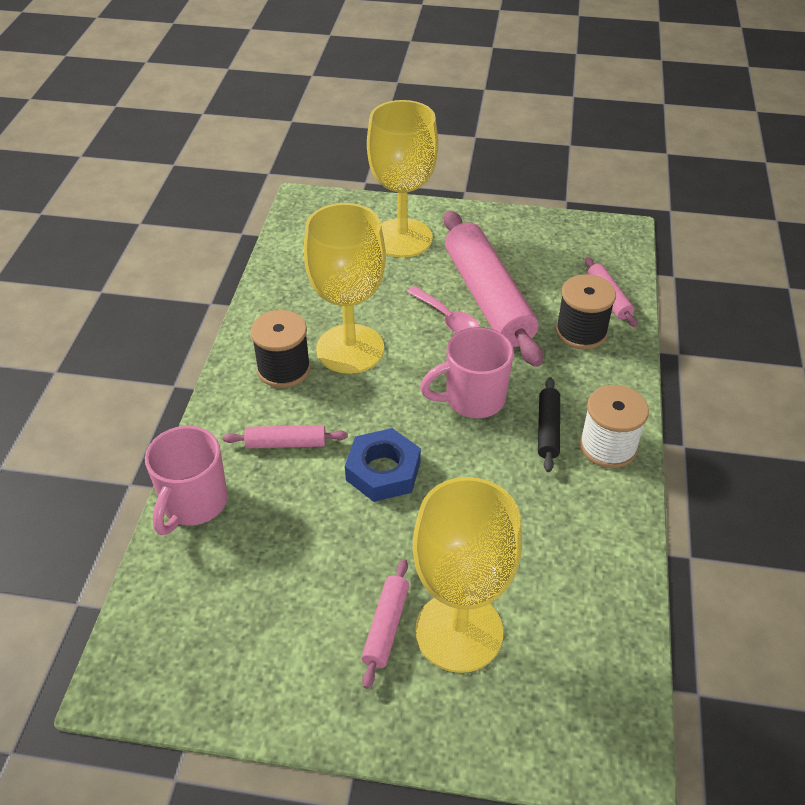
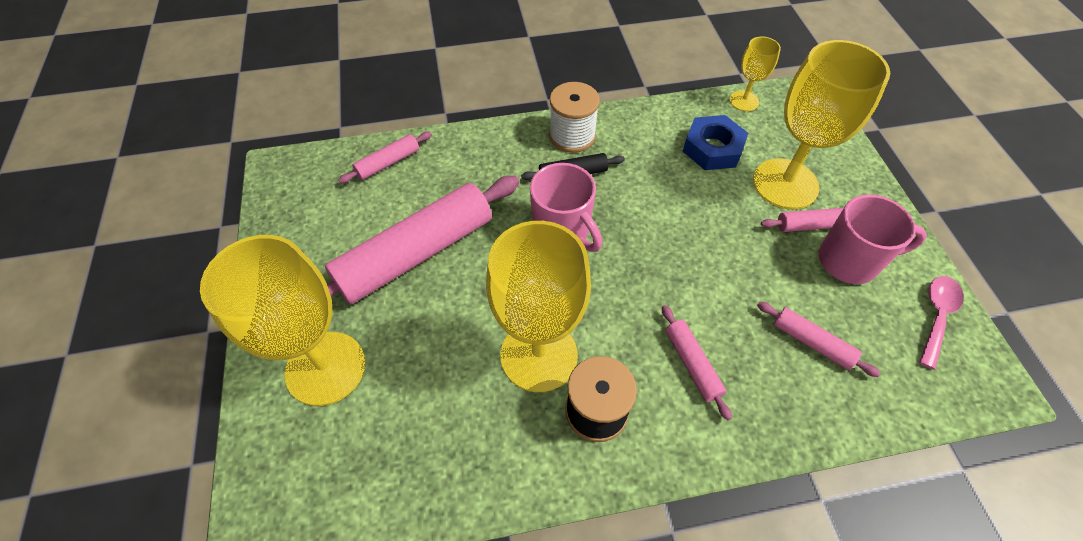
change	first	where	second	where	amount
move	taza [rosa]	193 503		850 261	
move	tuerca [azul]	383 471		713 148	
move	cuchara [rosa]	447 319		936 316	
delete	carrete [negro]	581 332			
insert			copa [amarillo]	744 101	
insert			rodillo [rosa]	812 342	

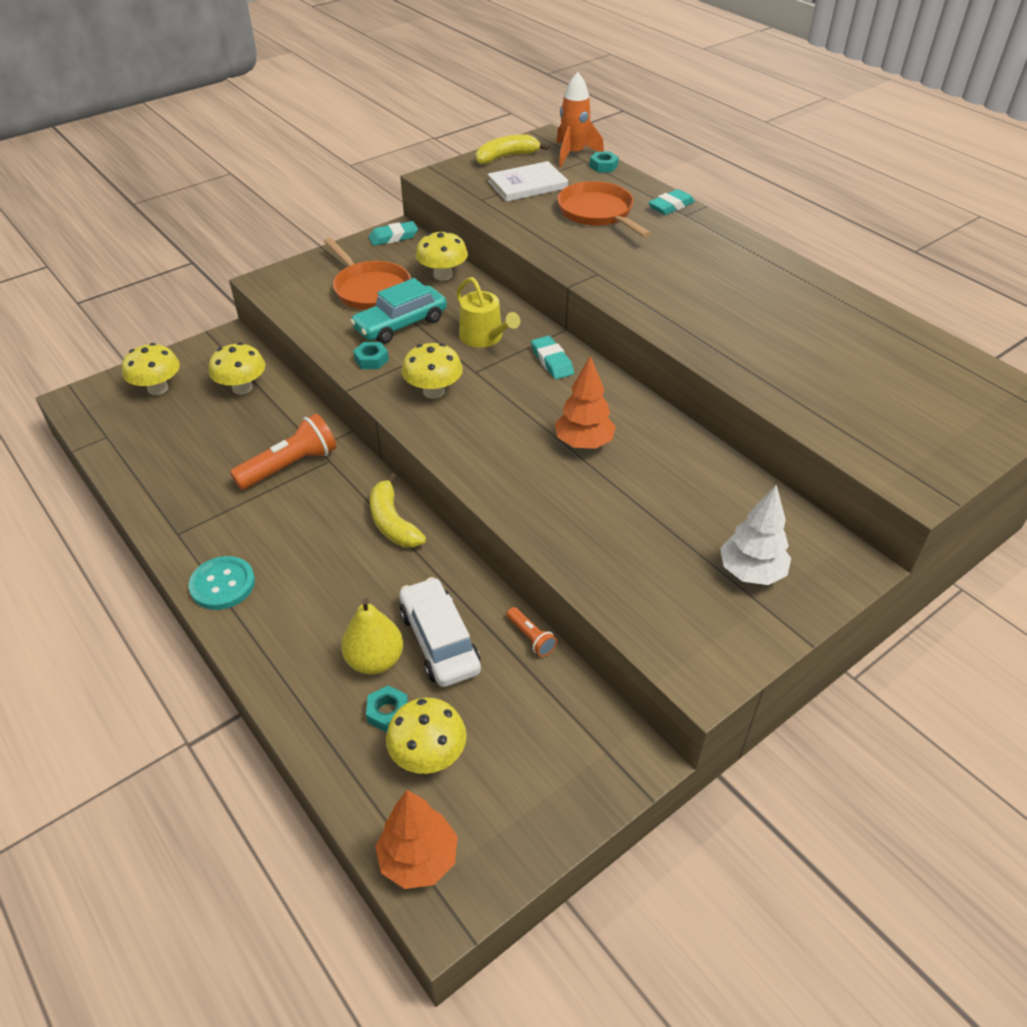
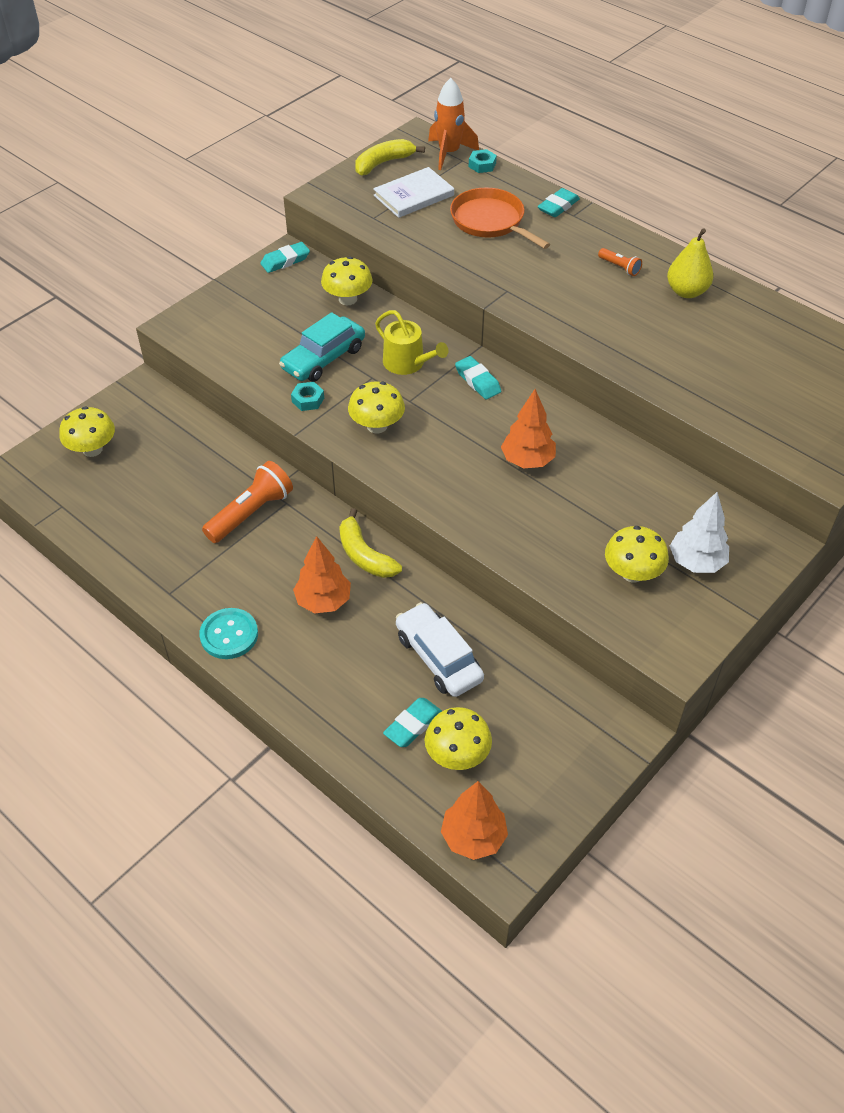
change	first	where	second	where	amount
move	seta [amarillo]	242 388		632 573	
delete	sartén [naranja]	370 289			
move	pera [amarillo]	375 660		686 291	
replace	tuerca [turquesa]	388 712	goma de borrar [turquesa]	412 725	
move	lámpara de mano [naranja]	531 637		620 267	
insert			árbol [naranja]	323 601	

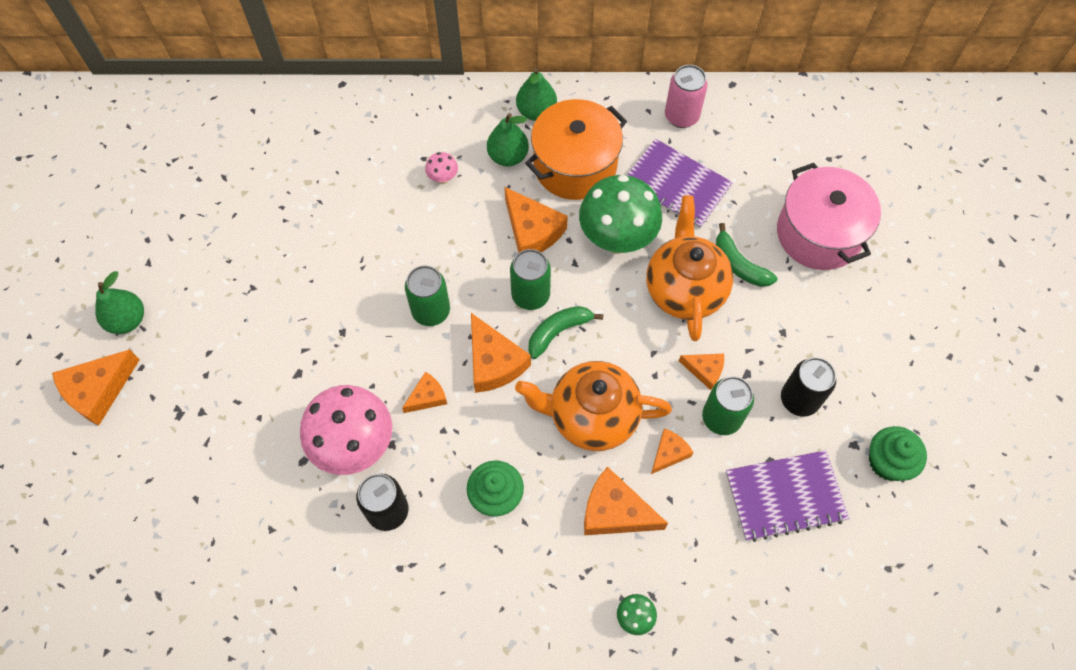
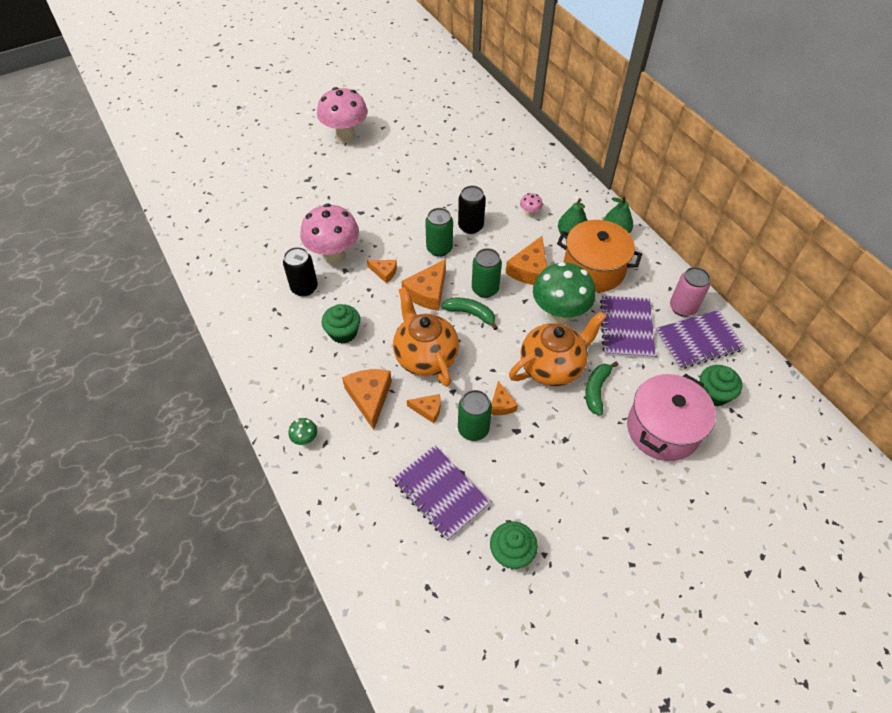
change	first	where	second	where	amount
delete	queso [naranja]	98 390			
replace	pera [verde]	127 320	seta [rosa]	345 136	
move	lata [negro]	799 399		470 226	
insert			cuaderno [morado]	698 341	
insert			magdalena [verde]	713 394	

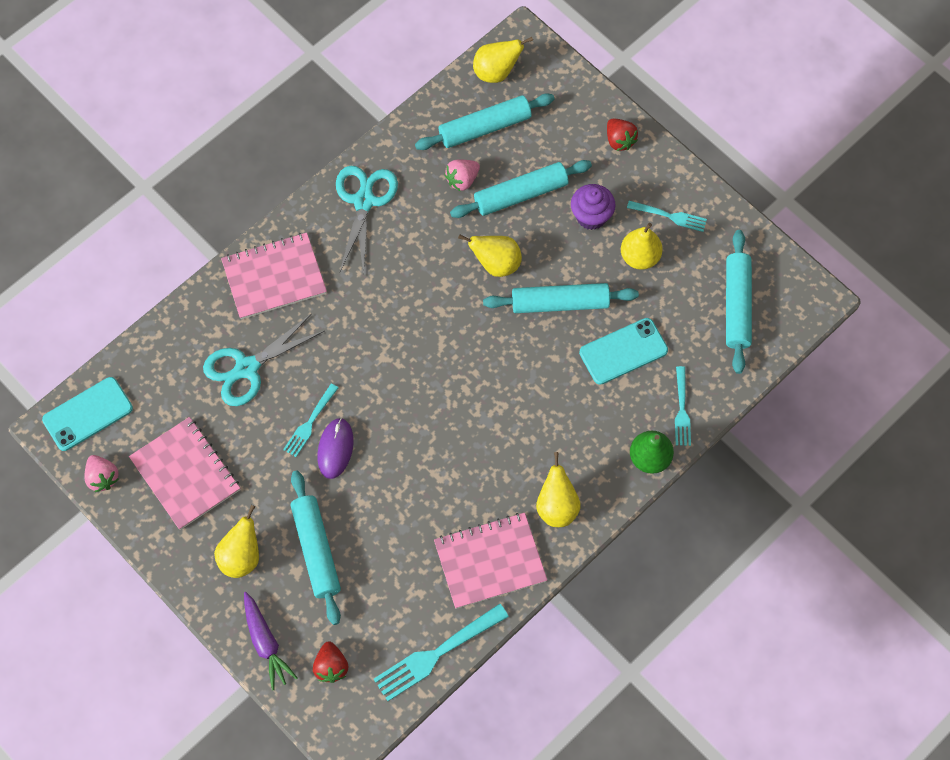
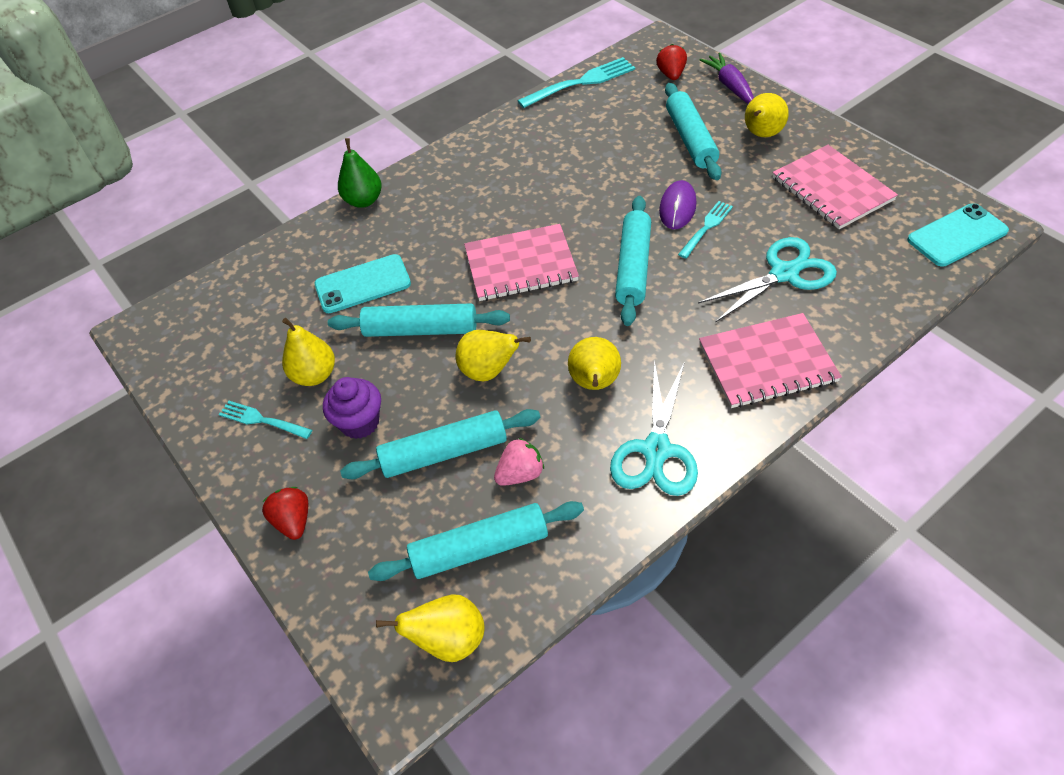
change	first	where	second	where	amount
delete	fresa [rosa]	102 477			
move	cuaderno [rosa]	490 561		520 265	
move	pera [amarillo]	557 507		594 383	
delete	tenedor [turquesa]	681 409			
move	rodillo [turquesa]	737 305		633 267	

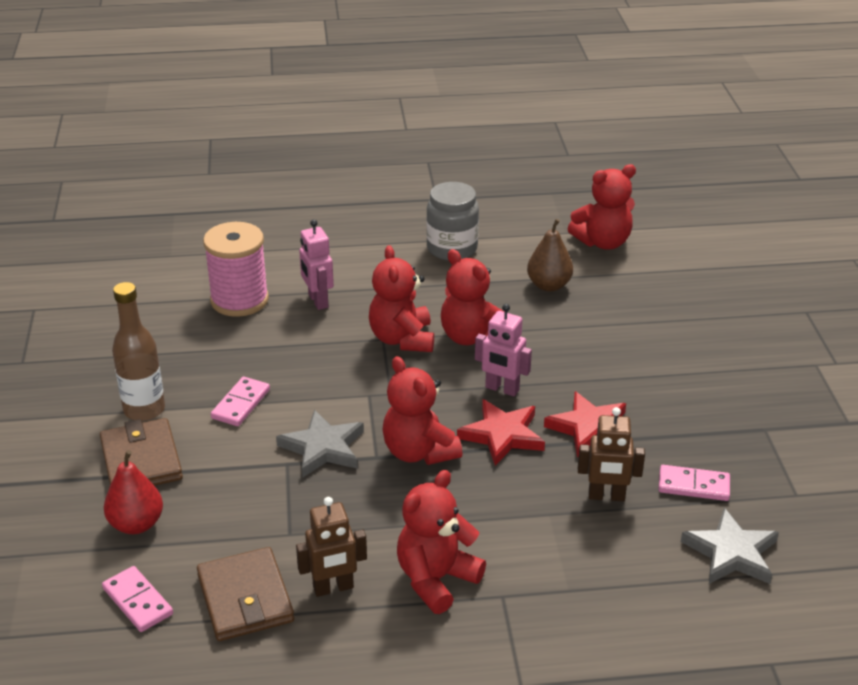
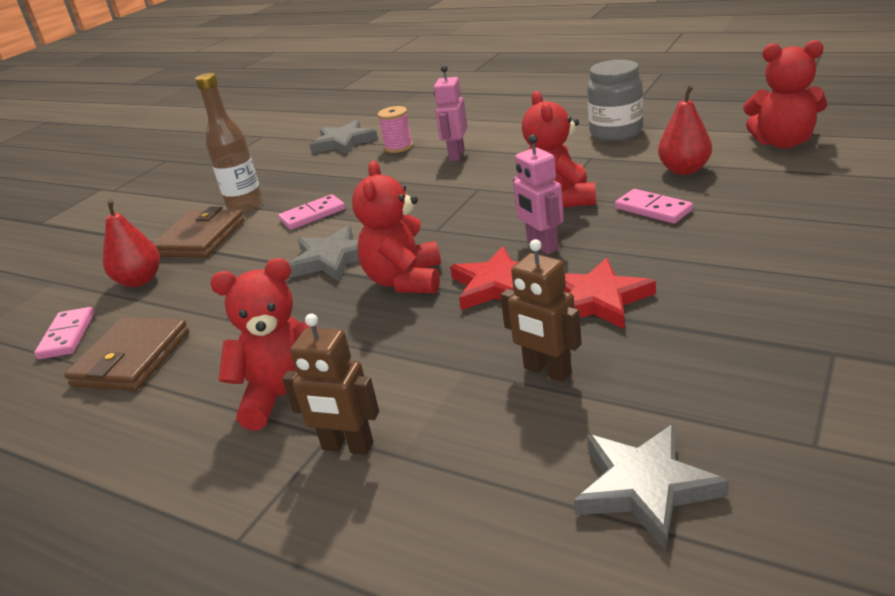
change	first	where	second	where	amount
resize	carrete [rosa]	239 300		398 147	x0.55
move	robot [marrón]	333 588		347 447	
delete	osito [rojo]	402 339			
recolor	pera [marrón]	549 285	pera [rojo]	684 170	
move	ficha de dominó [rosa]	693 486		653 209	
insert			estrella [gris]	343 142	

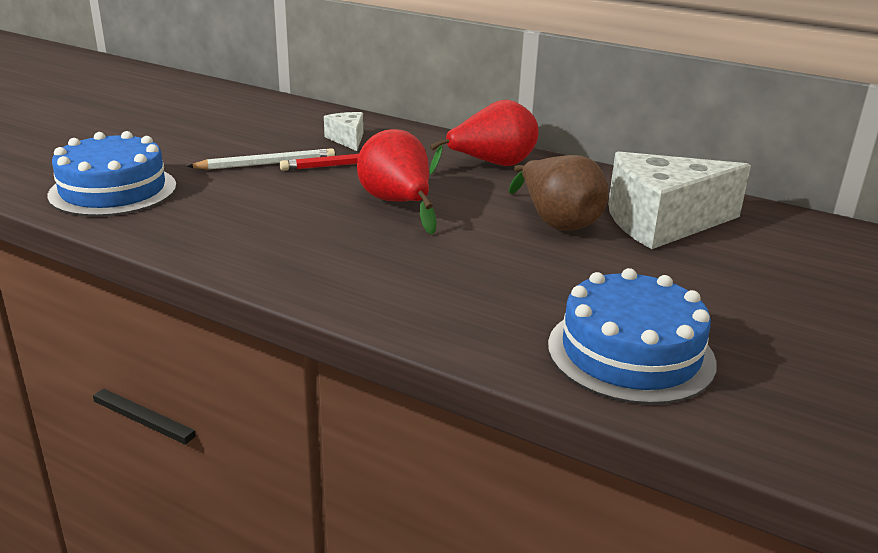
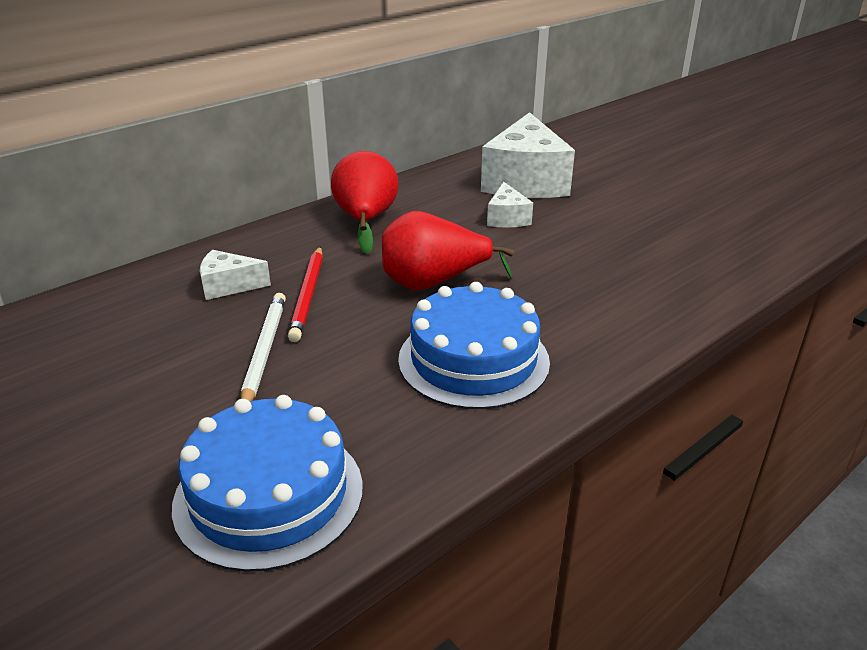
change	first	where	second	where	amount
replace	pera [marrón]	557 221	queso [blanco]	507 218	
move	tarta [azul]	630 353		473 360	

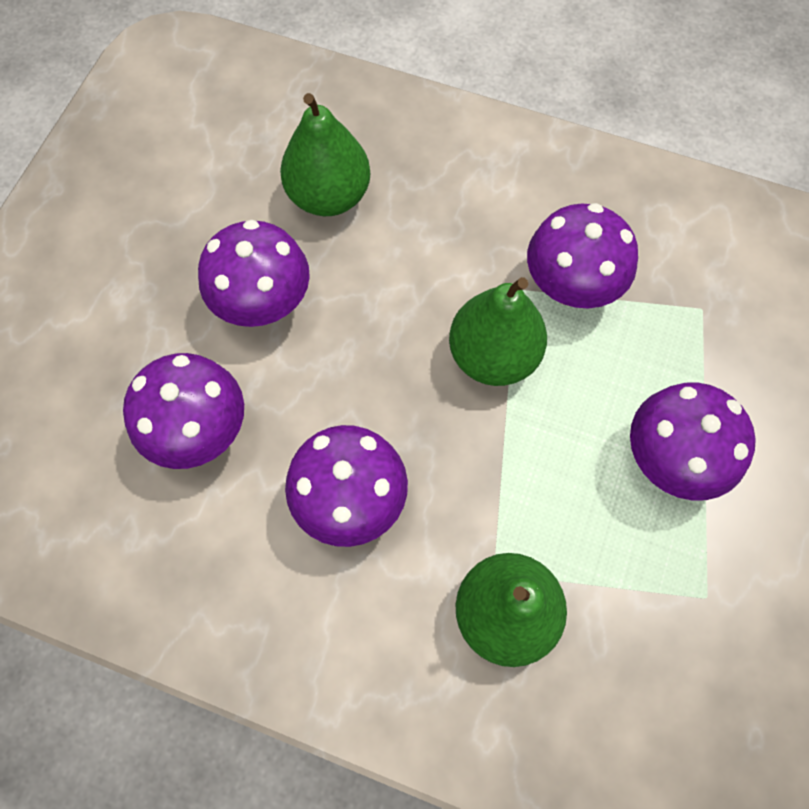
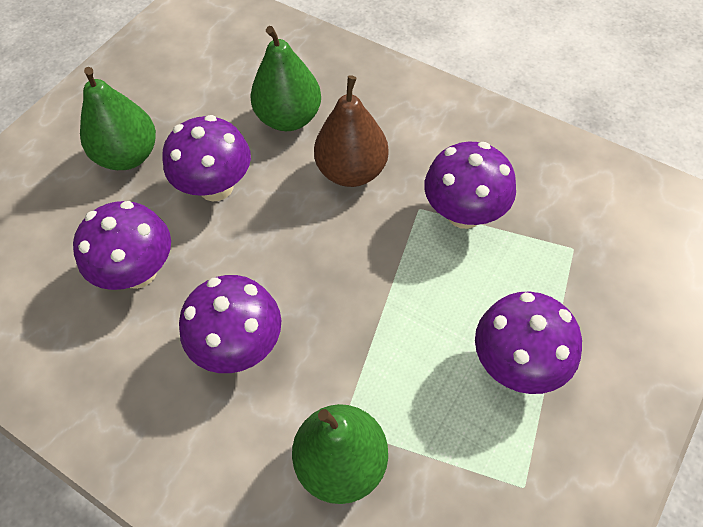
change	first	where	second	where	amount
move	pera [verde]	493 356		128 156	
insert			pera [marrón]	352 171	

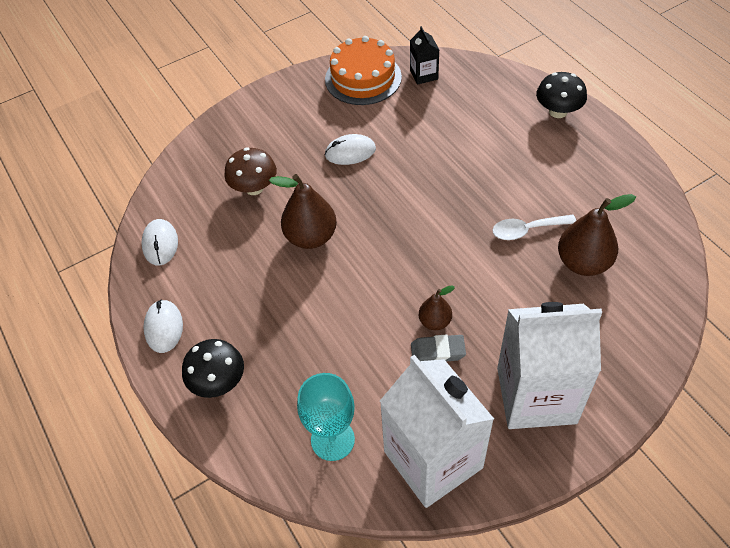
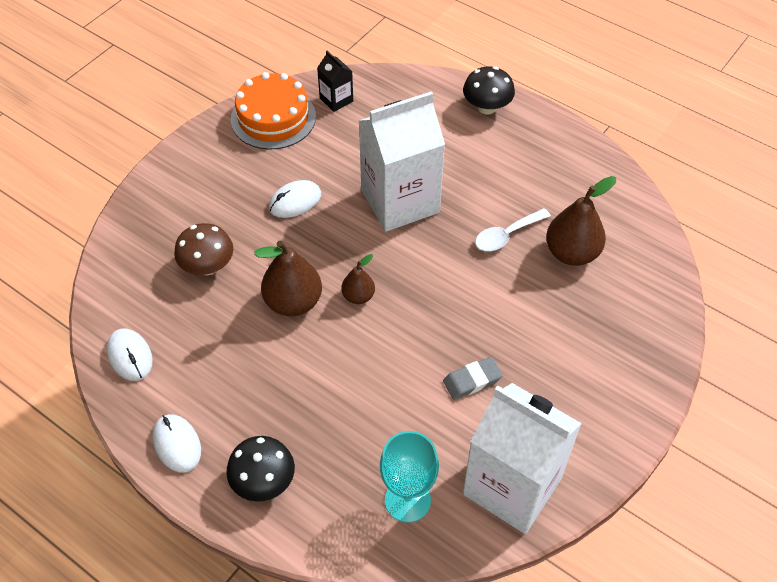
change	first	where	second	where	amount
move	pera [marrón]	435 321		358 296	
move	cartón de leche [blanco]	536 395		400 201	

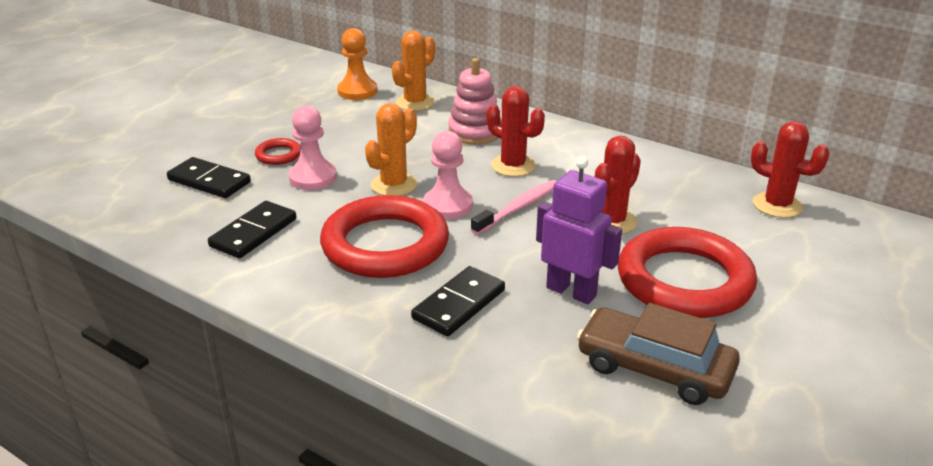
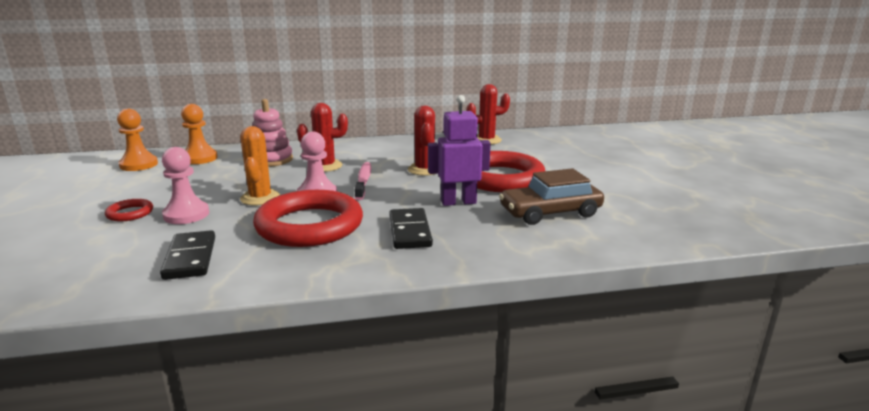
change	first	where	second	where	amount
delete	ficha de dominó [negro]	209 181			
replace	cactus [naranja]	415 103	peón [naranja]	199 158	

